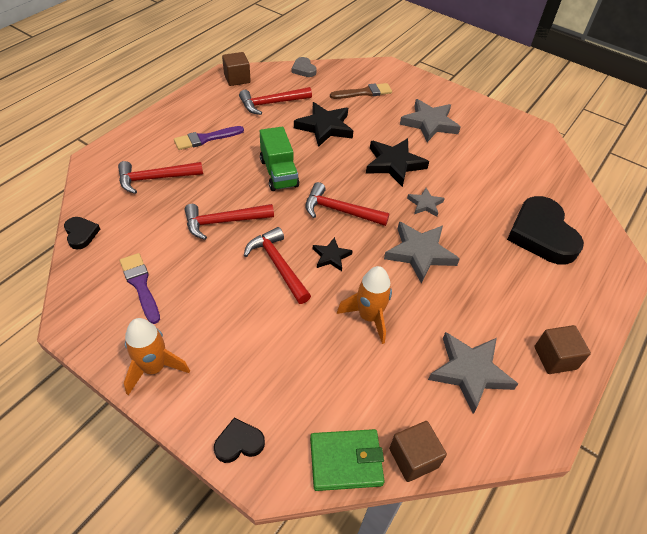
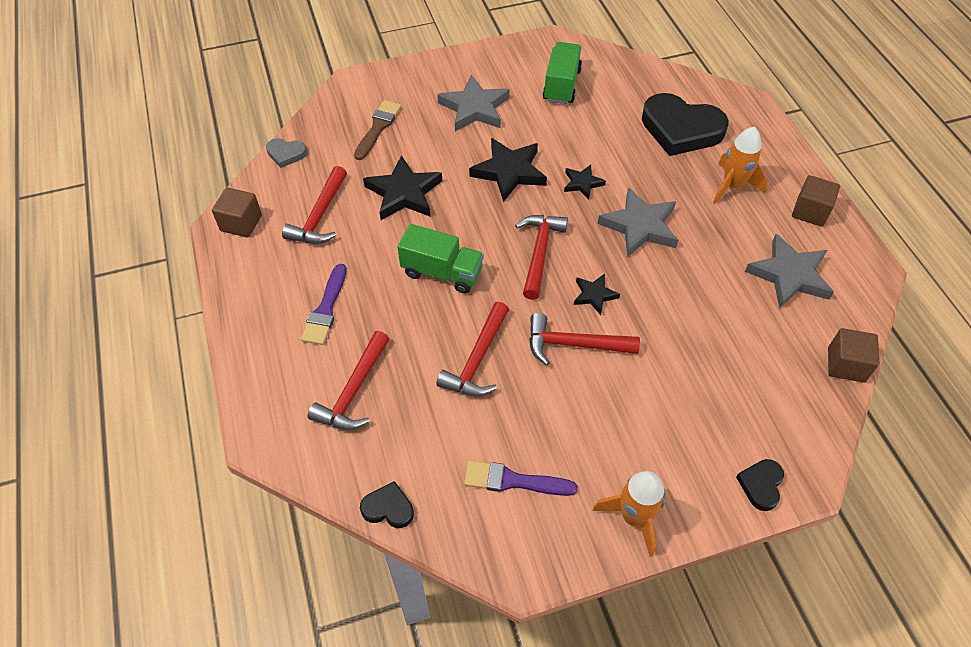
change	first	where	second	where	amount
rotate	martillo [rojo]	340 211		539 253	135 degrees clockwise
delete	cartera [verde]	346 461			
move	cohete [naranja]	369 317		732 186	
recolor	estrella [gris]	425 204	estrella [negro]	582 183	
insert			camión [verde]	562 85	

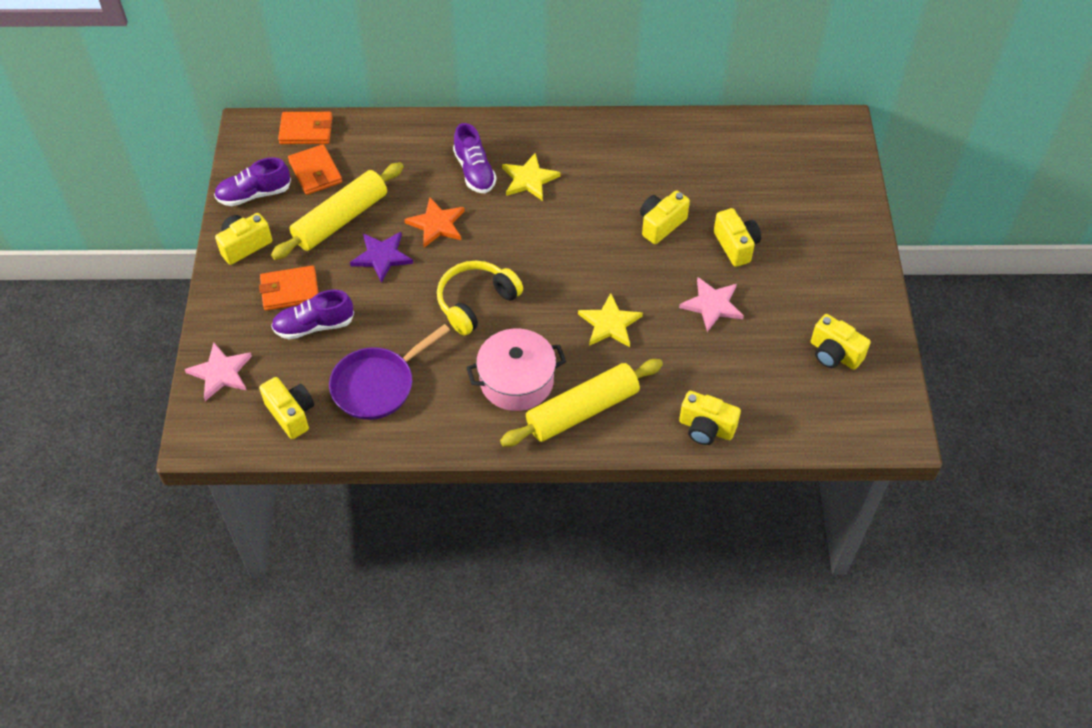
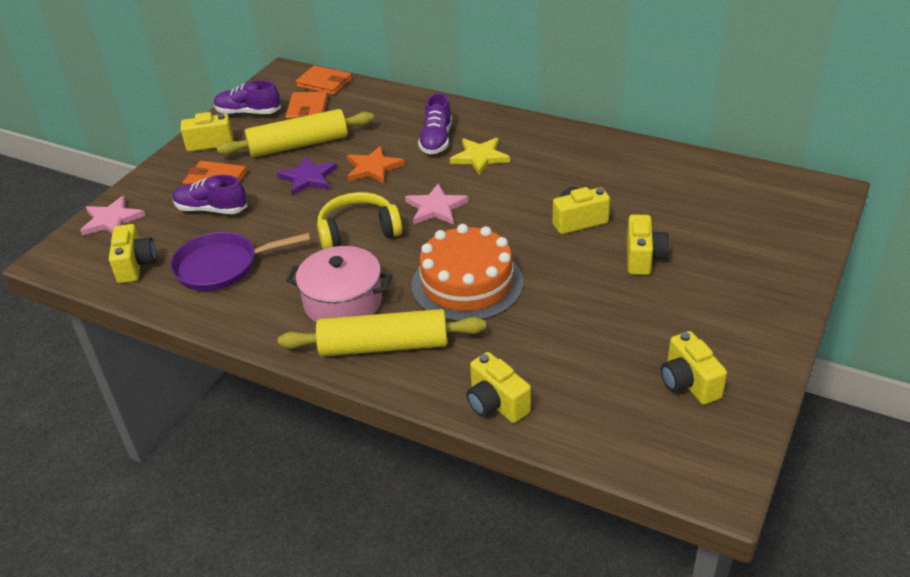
change	first	where	second	where	amount
replace	estrella [amarillo]	609 323	tarta [naranja]	467 284	
move	estrella [rosa]	712 305		435 208	

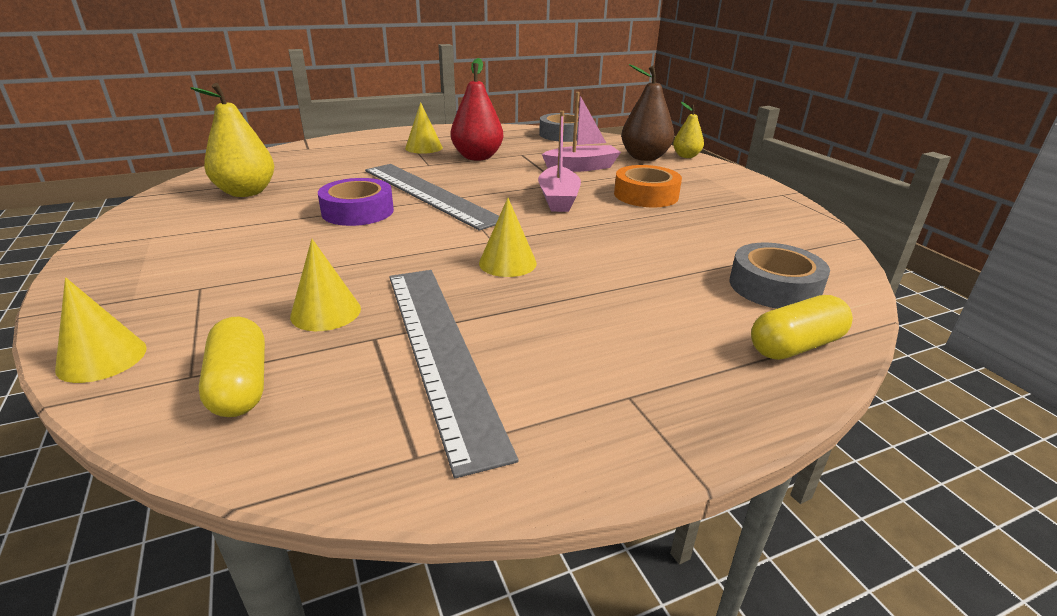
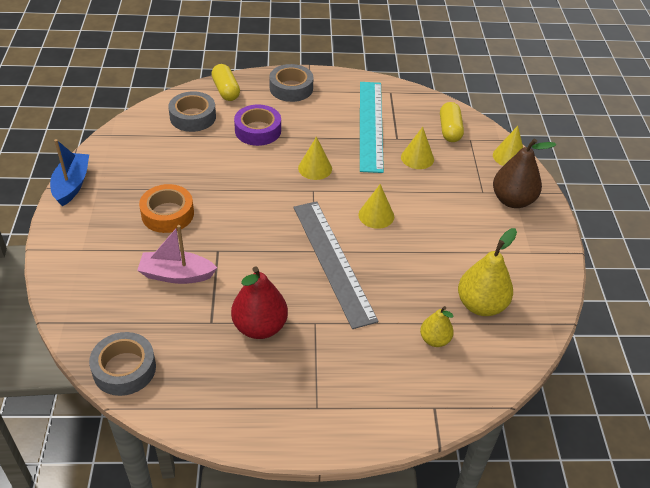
change	first	where	second	where	amount
move	cinta adhesiva [morado]	358 211		258 130	
recolor	regla [gris]	440 351	regla [turquesa]	371 125	
move	cono [amarillo]	424 147		376 215	
delete	barco [rosa]	558 199			
move	pera [marrón]	644 157		512 200	
move	pera [amarillo]	686 156		434 340	
rotate	cápsula [amarillo]	795 346		226 90	75 degrees clockwise
insert			barco [azul]	72 185	
insert			cinta adhesiva [gris]	291 88	

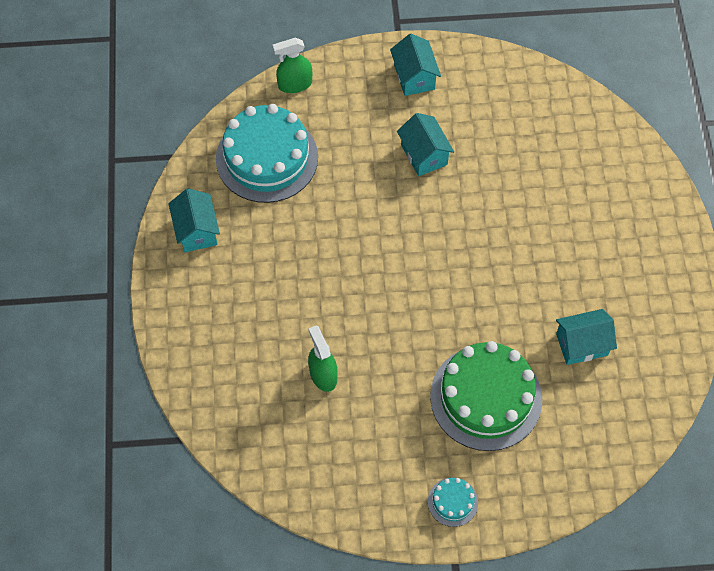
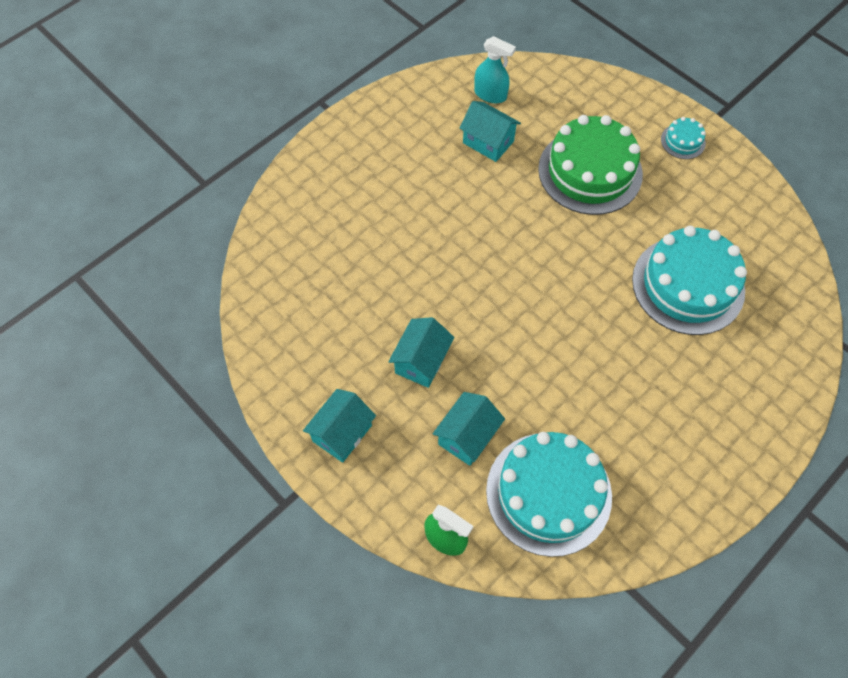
change	first	where	second	where	amount
move	casa [turquesa]	196 231		467 436	
replace	pulverizador [verde]	323 375	tarta [turquesa]	688 285	
insert			pulverizador [turquesa]	490 94	

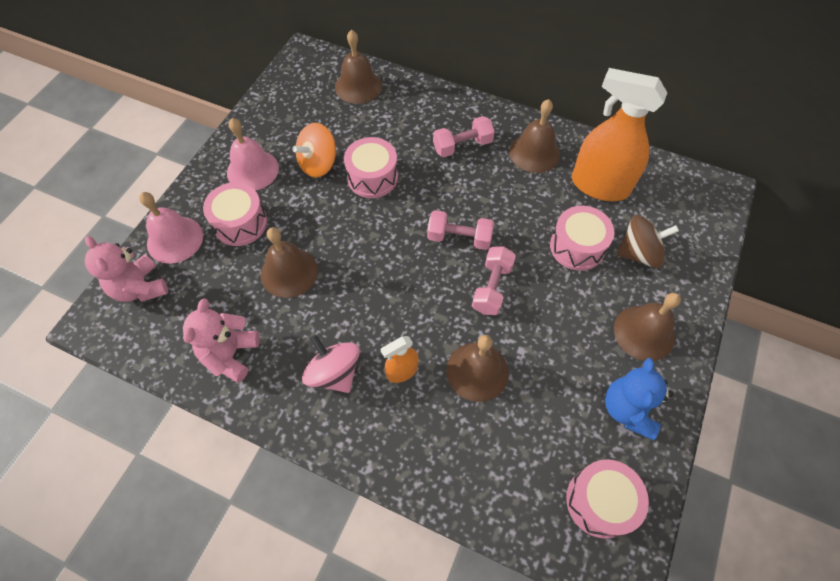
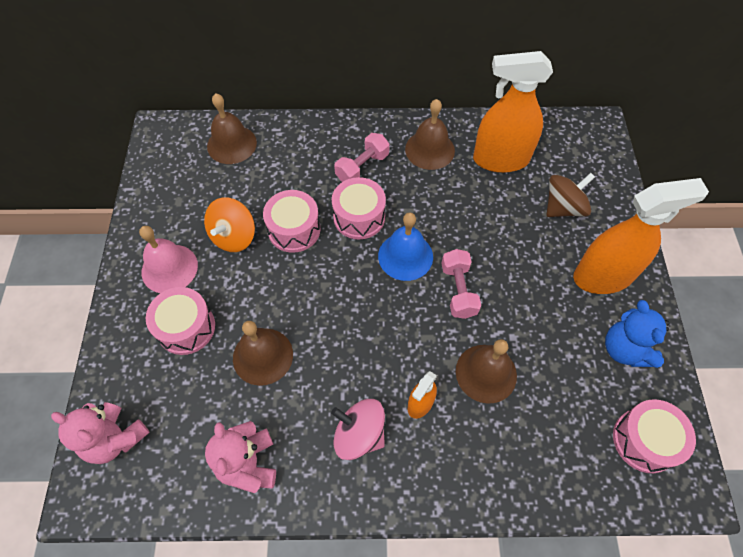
change	first	where	second	where	amount
delete	campana [rosa]	175 239			
replace	mancuerna [rosa]	459 238	campana [azul]	405 256	
move	tambor [rosa]	577 247		359 217	
replace	campana [marrón]	644 332	pulverizador [naranja]	603 276	

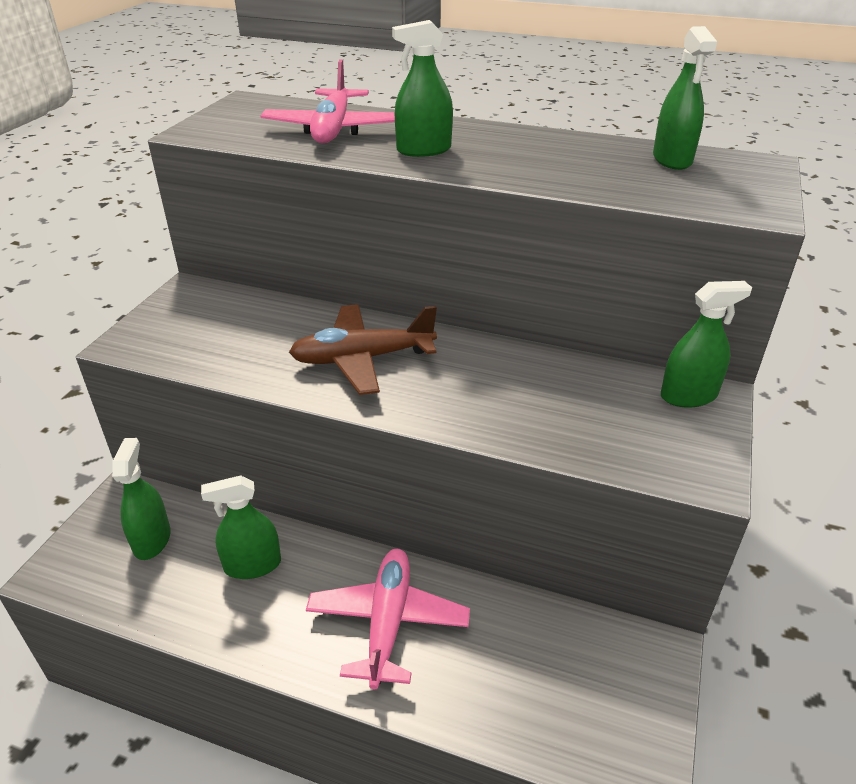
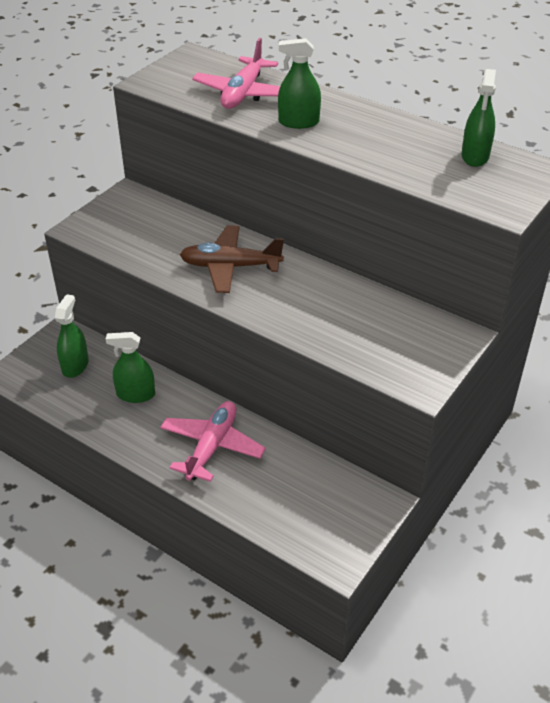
change	first	where	second	where	amount
delete	pulverizador [verde]	688 395			

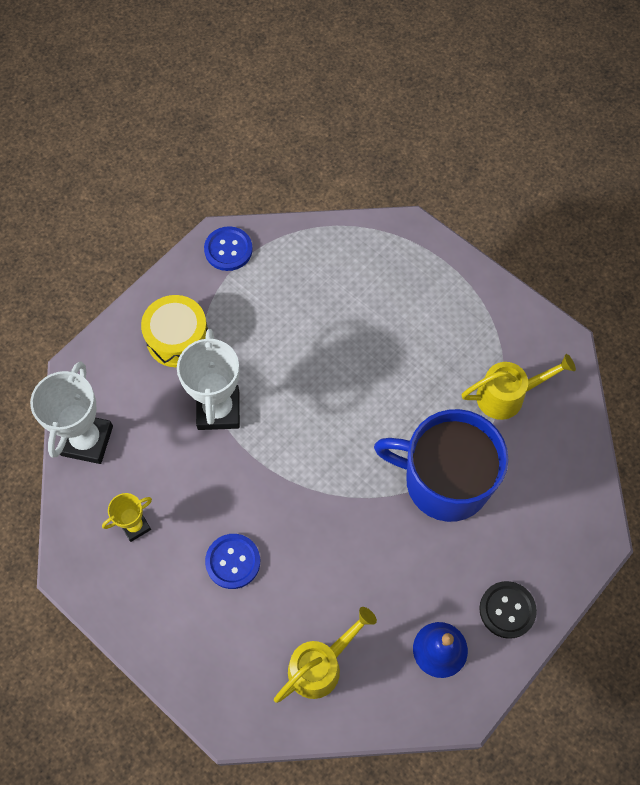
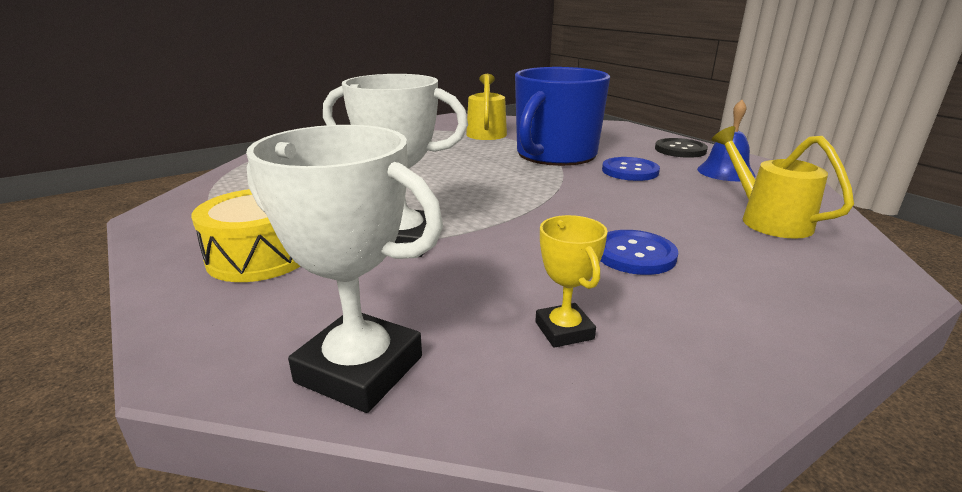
change	first	where	second	where	amount
move	botón [azul]	228 250		630 171	

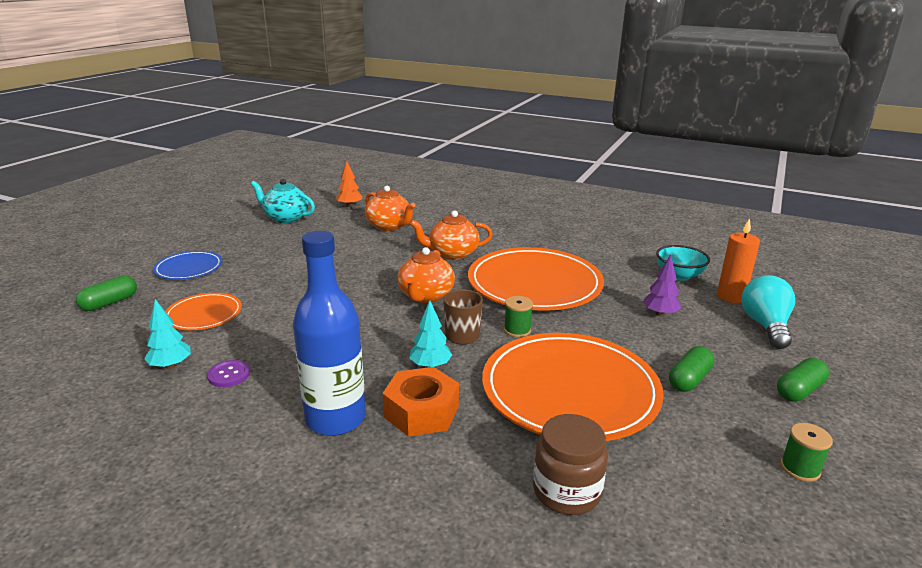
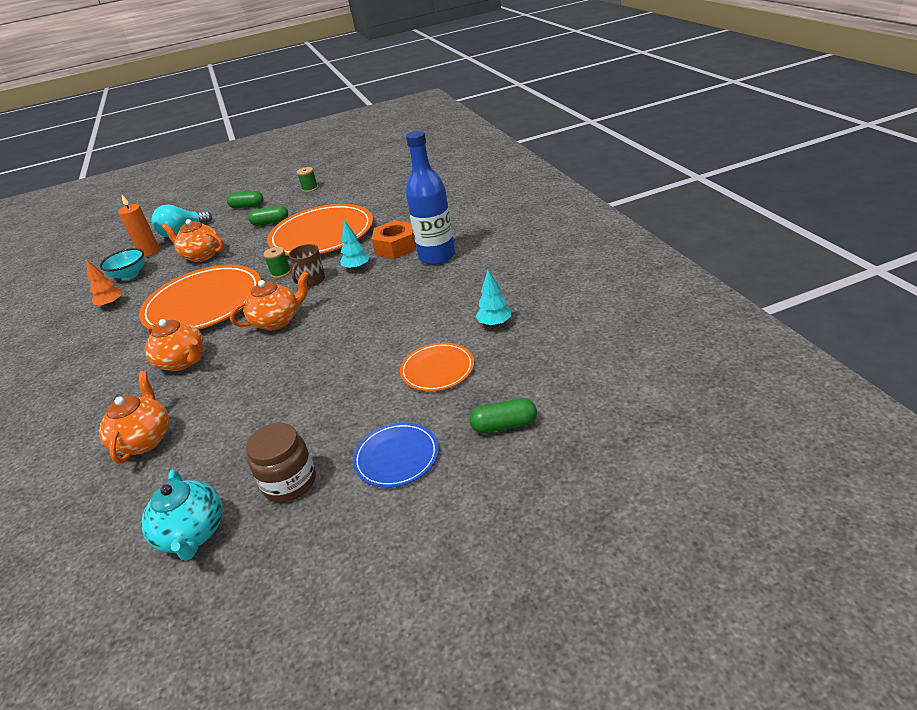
change	first	where	second	where	amount
delete	botón [morado]	229 375			
move	árbol [naranja]	349 206		111 304	
move	tarro [marrón]	566 491		290 482	
replace	árbol [morado]	660 314	tetera [naranja]	202 255	

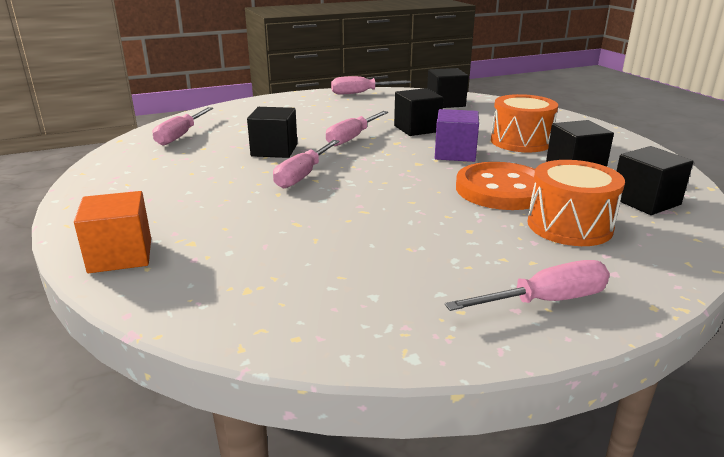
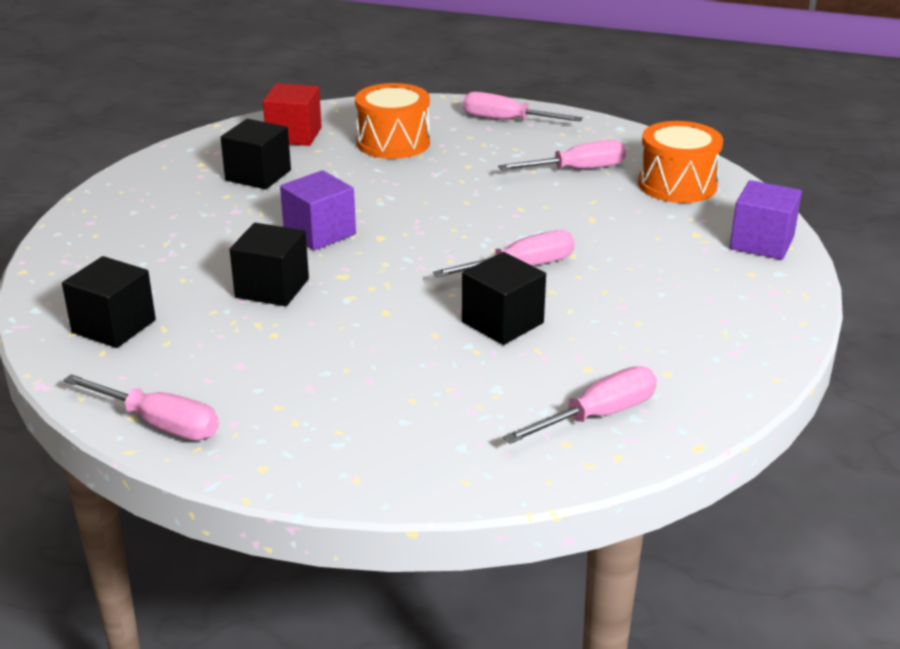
change	first	where	second	where	amount
recolor	cubo [naranja]	120 255	cubo [morado]	762 243	
move	destornillador [rosa]	352 138		577 170	
delete	botón [naranja]	502 189			
move	tambor [naranja]	521 141		677 185	
recolor	cubo [negro]	645 201	cubo [rojo]	294 135	

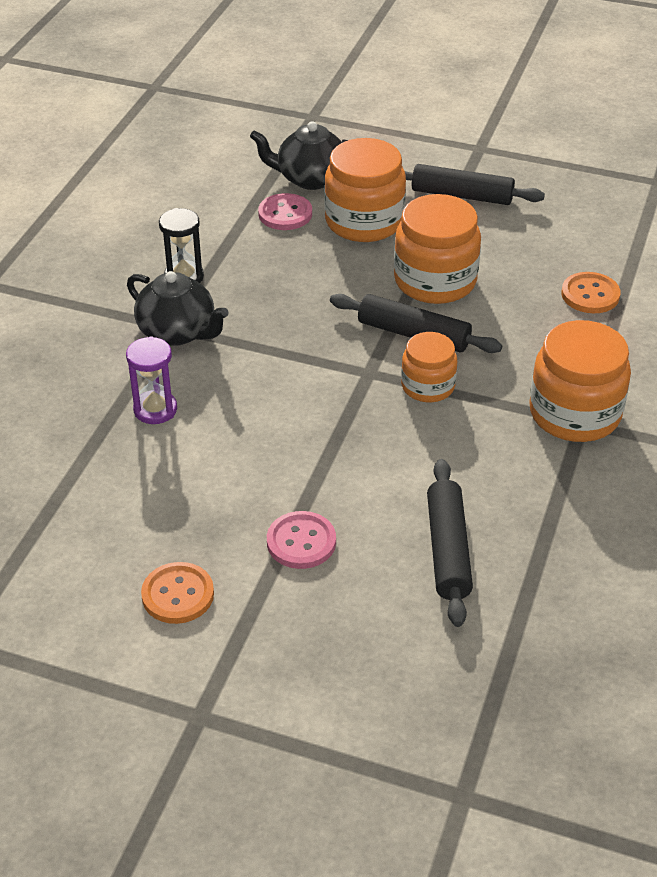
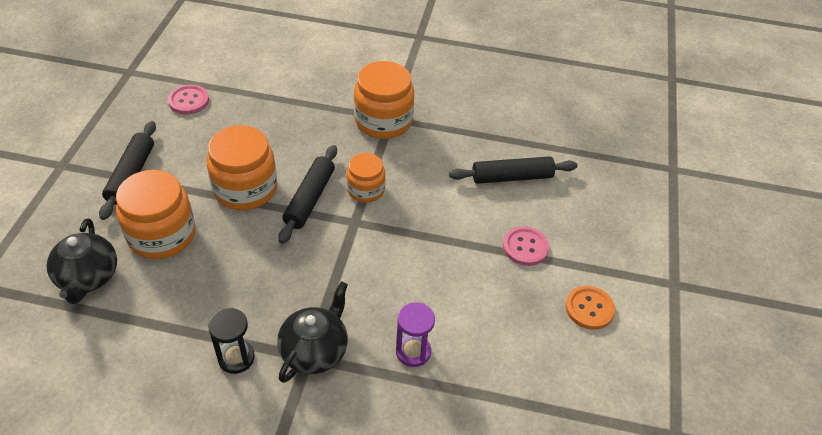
change	first	where	second	where	amount
move	botón [rosa]	285 214		189 101	
delete	botón [naranja]	590 295			

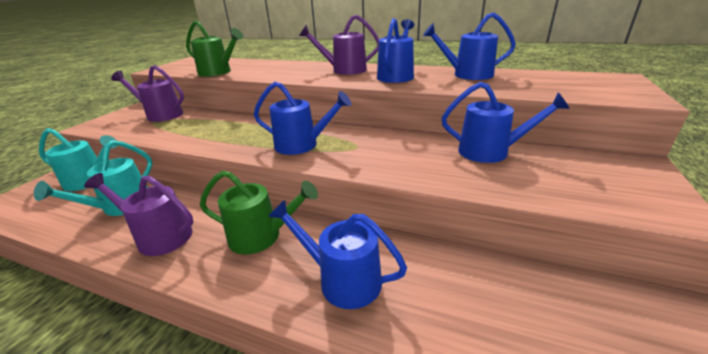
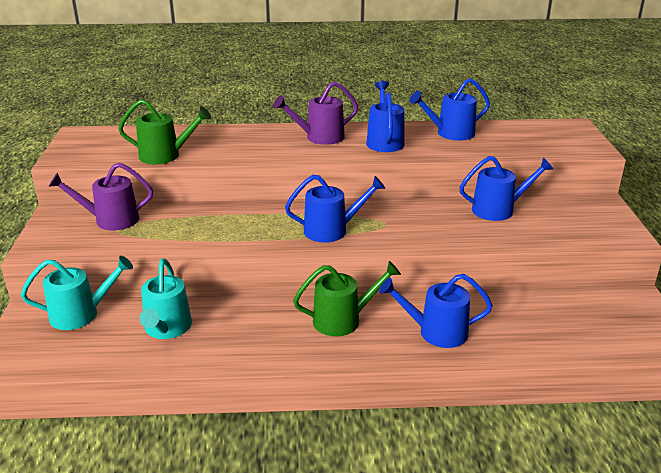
change	first	where	second	where	amount
delete	regadera [morado]	159 236			

